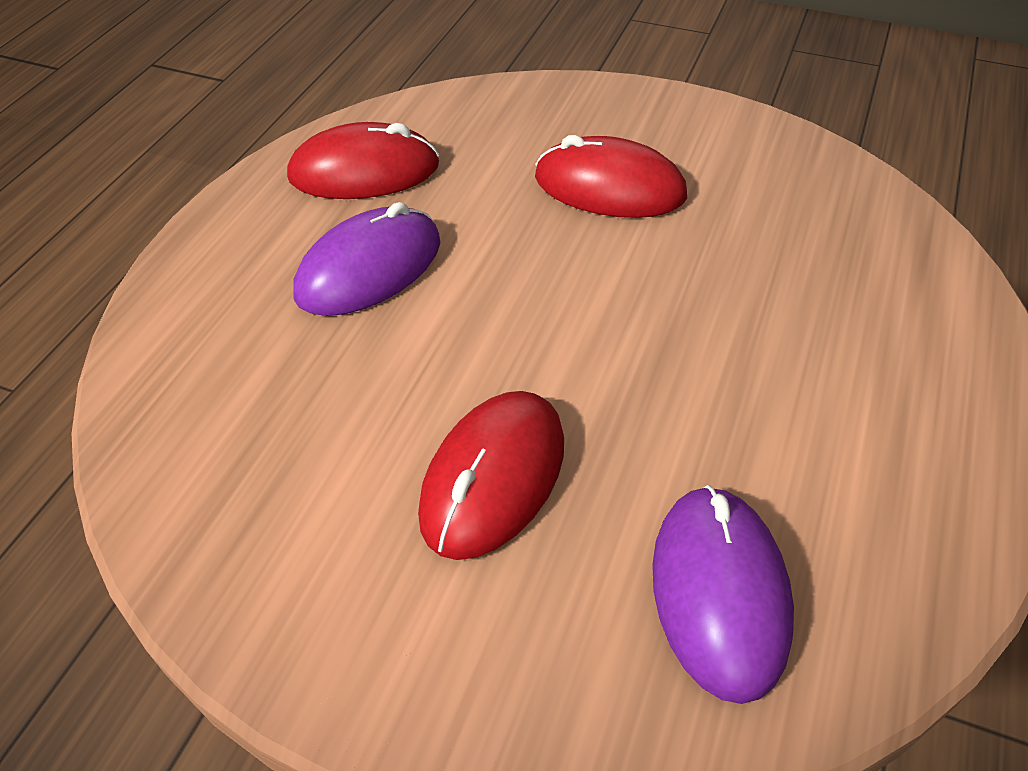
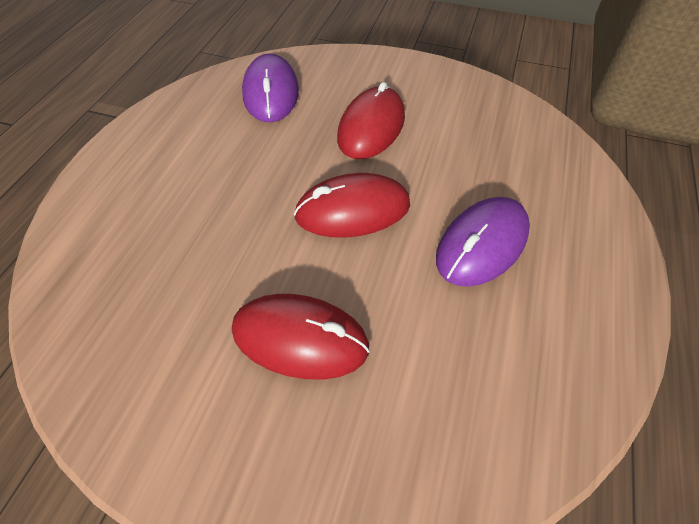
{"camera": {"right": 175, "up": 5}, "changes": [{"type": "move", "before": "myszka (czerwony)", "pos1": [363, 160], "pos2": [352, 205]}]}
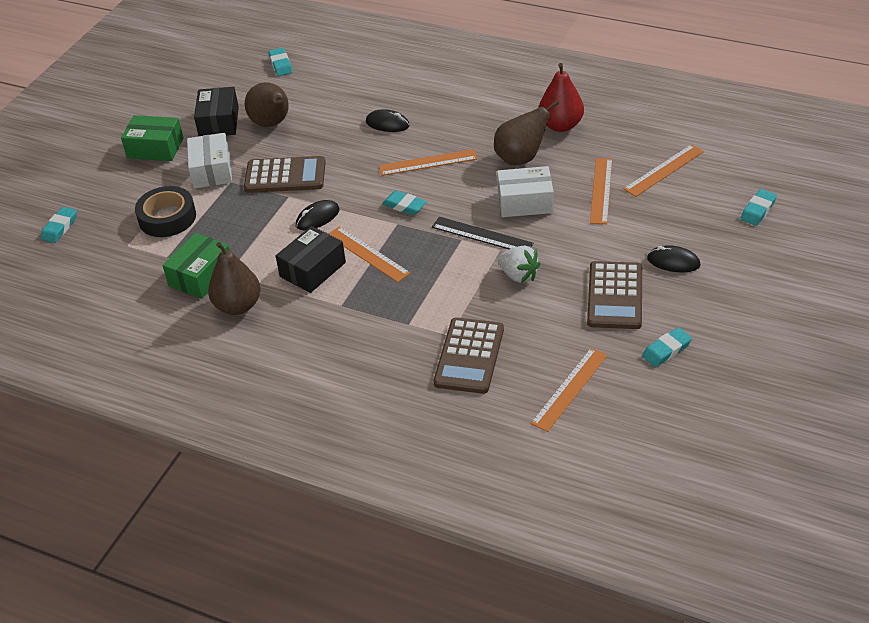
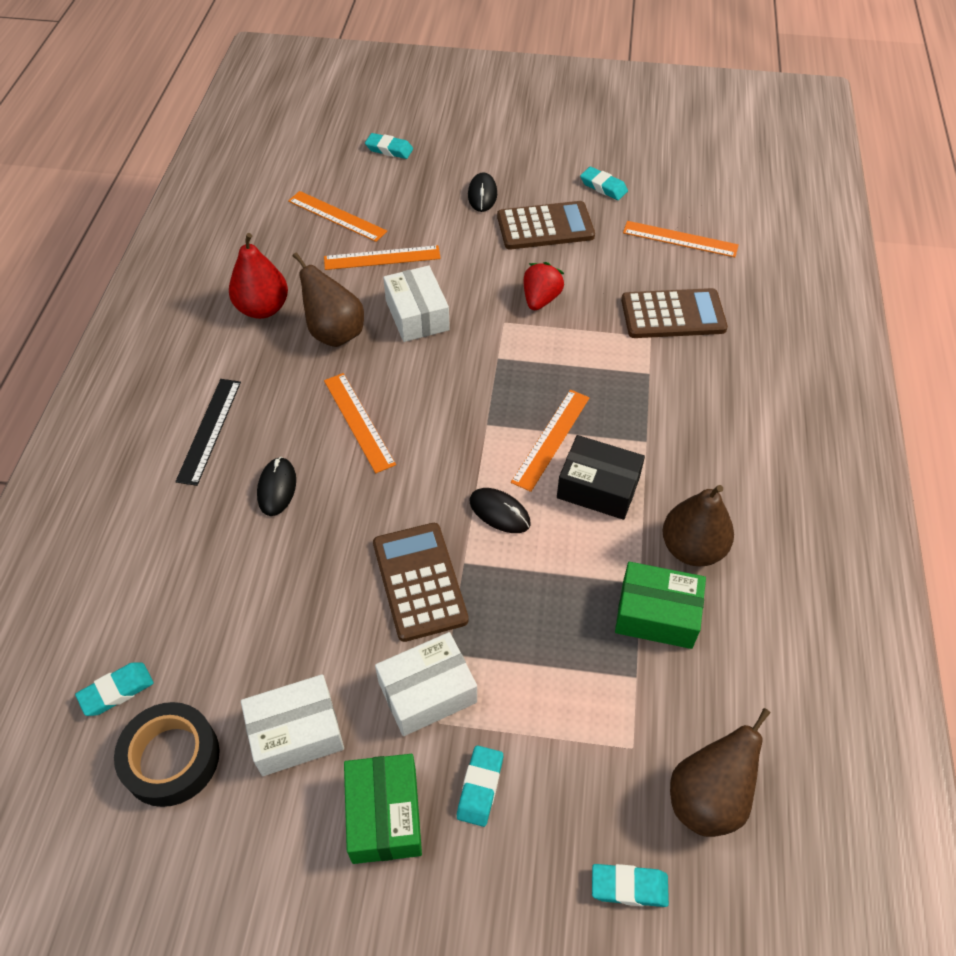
{"camera": {"right": -110, "up": 10}, "changes": [{"type": "move", "before": "gruszka (brązowy)", "pos1": [267, 104], "pos2": [720, 772]}, {"type": "recolor", "before": "pudełko (czarny)", "after": "pudełko (biały)", "pos1": [216, 111], "pos2": [292, 725]}, {"type": "move", "before": "taśma klejąca (czarny)", "pos1": [165, 211], "pos2": [167, 754]}, {"type": "move", "before": "gumka do mazania (turkusowy)", "pos1": [404, 203], "pos2": [480, 786]}, {"type": "move", "before": "linijka (czarny)", "pos1": [482, 233], "pos2": [208, 432]}, {"type": "recolor", "before": "truskawka (biały)", "after": "truskawka (czerwony)", "pos1": [519, 264], "pos2": [544, 286]}]}
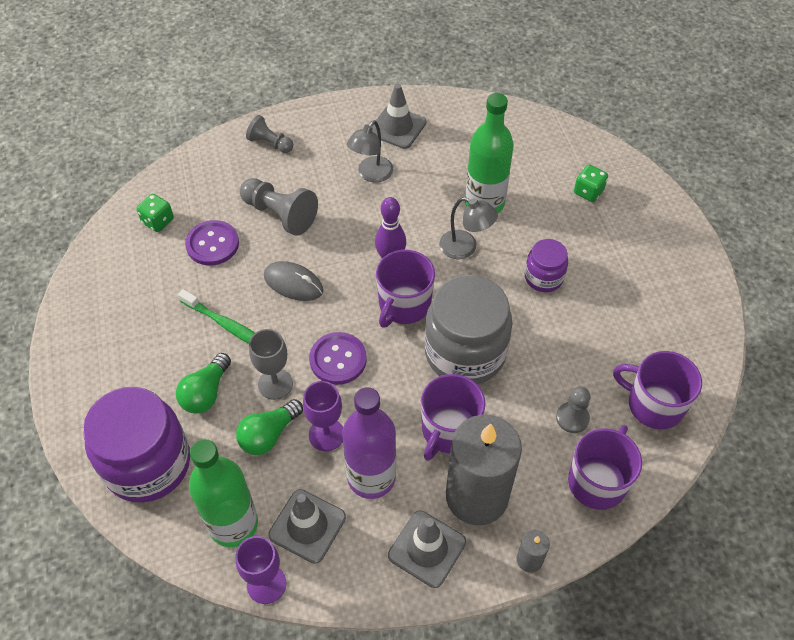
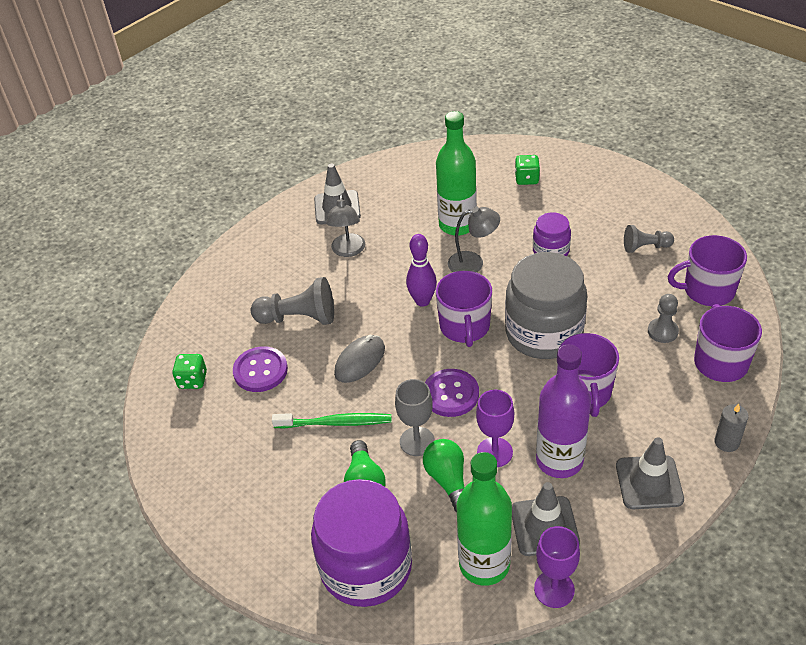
{"camera": {"right": -30, "up": -10}, "changes": [{"type": "move", "before": "pionek (szary)", "pos1": [269, 134], "pos2": [649, 239]}, {"type": "rotate", "before": "myszka (szary)", "pos1": [293, 281], "pos2": [359, 359], "turn": -45}, {"type": "rotate", "before": "żarówka (zielony)", "pos1": [269, 427], "pos2": [444, 476], "turn": 150}, {"type": "delete", "before": "świeca (szary)", "pos1": [484, 470]}]}
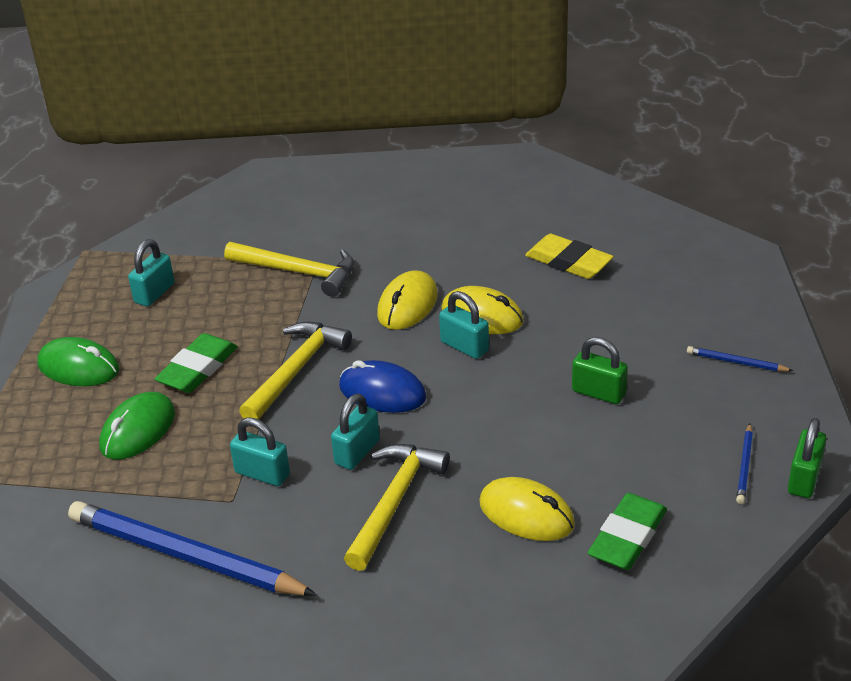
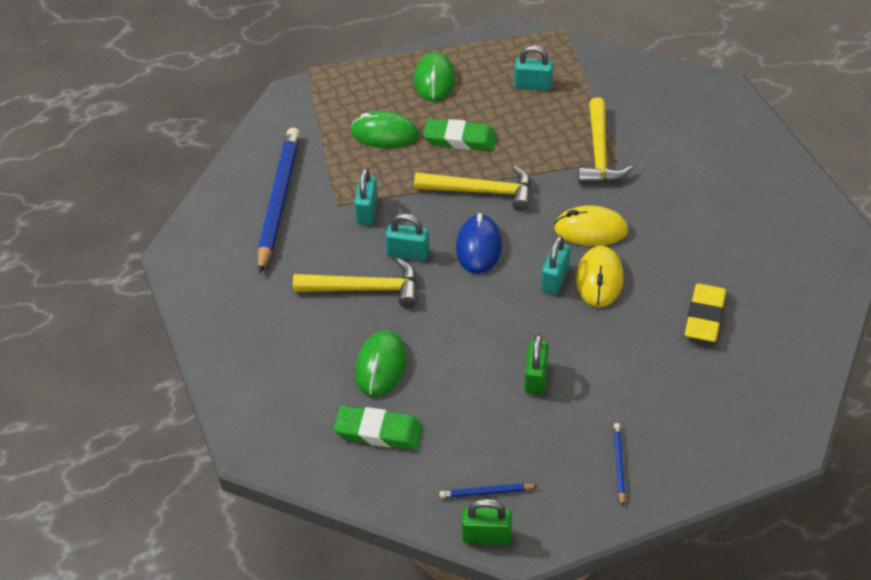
{"camera": {"right": 70, "up": 10}, "changes": [{"type": "recolor", "before": "myszka (żółty)", "after": "myszka (zielony)", "pos1": [527, 509], "pos2": [381, 363]}]}
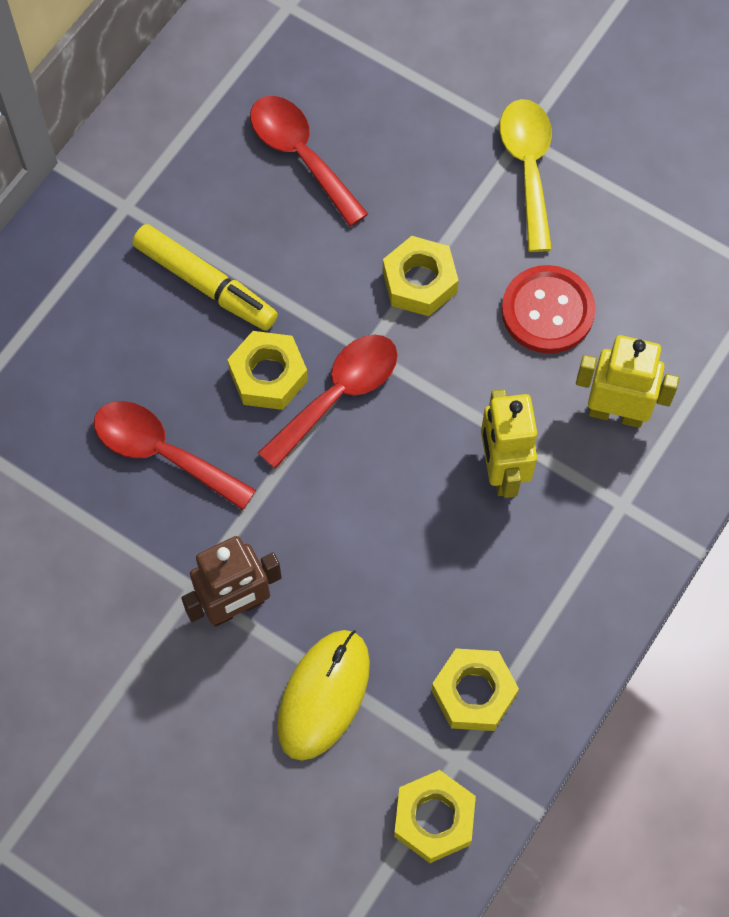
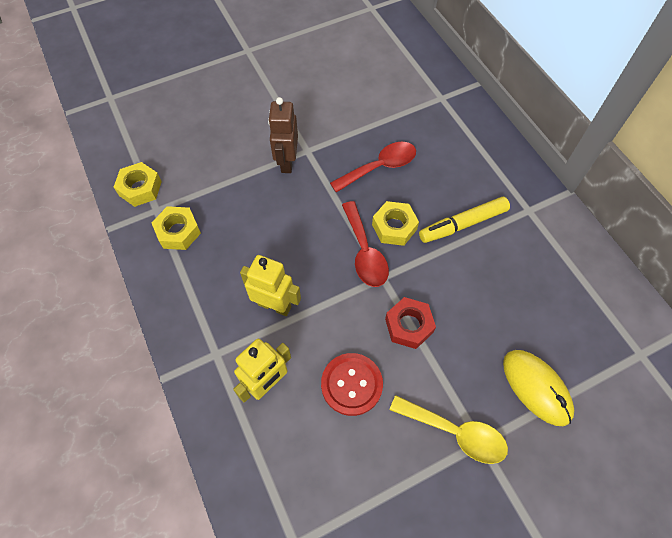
{"camera": {"right": 120, "up": -5}, "changes": [{"type": "delete", "before": "łyżka (czerwony)", "pos1": [309, 161]}, {"type": "recolor", "before": "nakrętka (żółty)", "after": "nakrętka (czerwony)", "pos1": [421, 276], "pos2": [410, 323]}, {"type": "move", "before": "myszka (żółty)", "pos1": [323, 695], "pos2": [538, 388]}]}
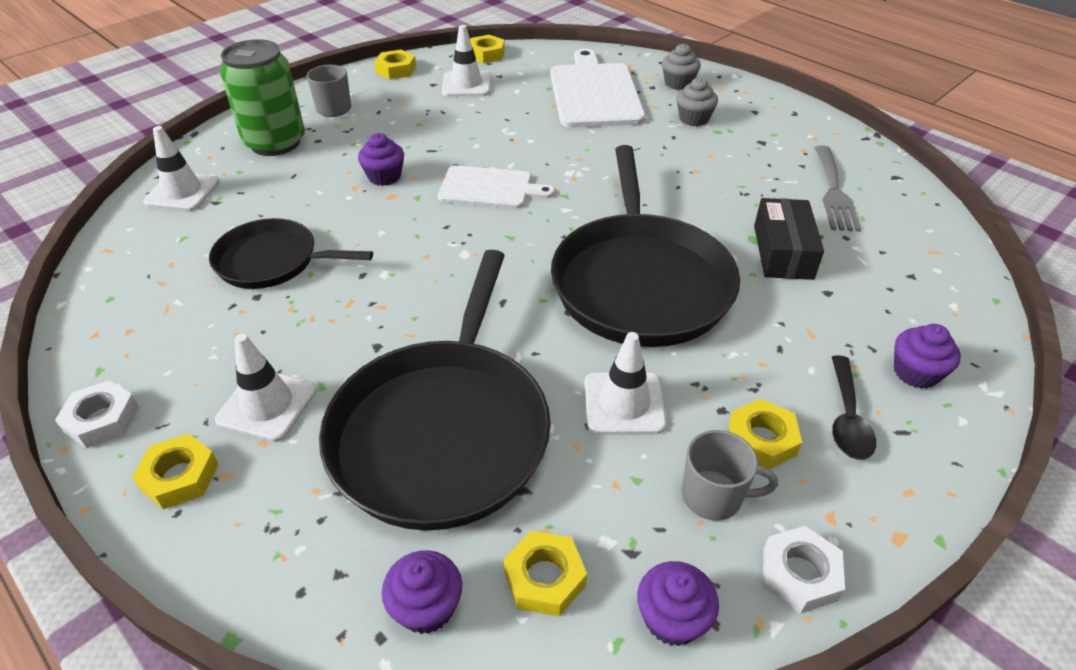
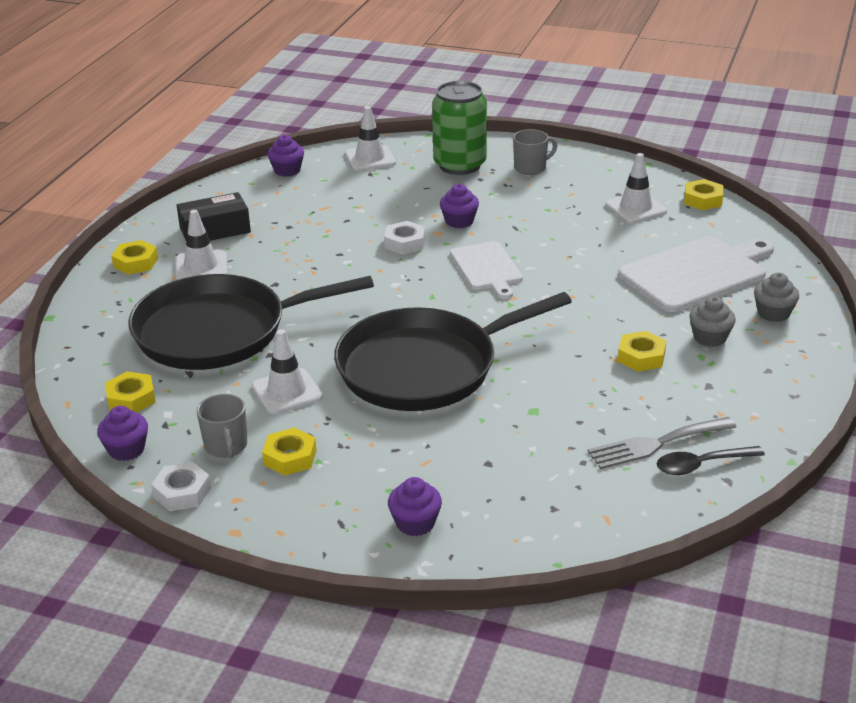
{"camera": {"right": 65, "up": -10}, "changes": [{"type": "move", "before": "nakrętka (żółty)", "pos1": [395, 64], "pos2": [642, 351]}, {"type": "move", "before": "pudełko (czarny)", "pos1": [789, 239], "pos2": [214, 216]}, {"type": "delete", "before": "patelnia (czarny)", "pos1": [291, 253]}, {"type": "move", "before": "łyżka (czarny)", "pos1": [854, 407], "pos2": [711, 460]}, {"type": "move", "before": "nakrętka (biały)", "pos1": [97, 414], "pos2": [404, 238]}, {"type": "move", "before": "muffinka (fioletowy)", "pos1": [422, 592], "pos2": [286, 156]}]}
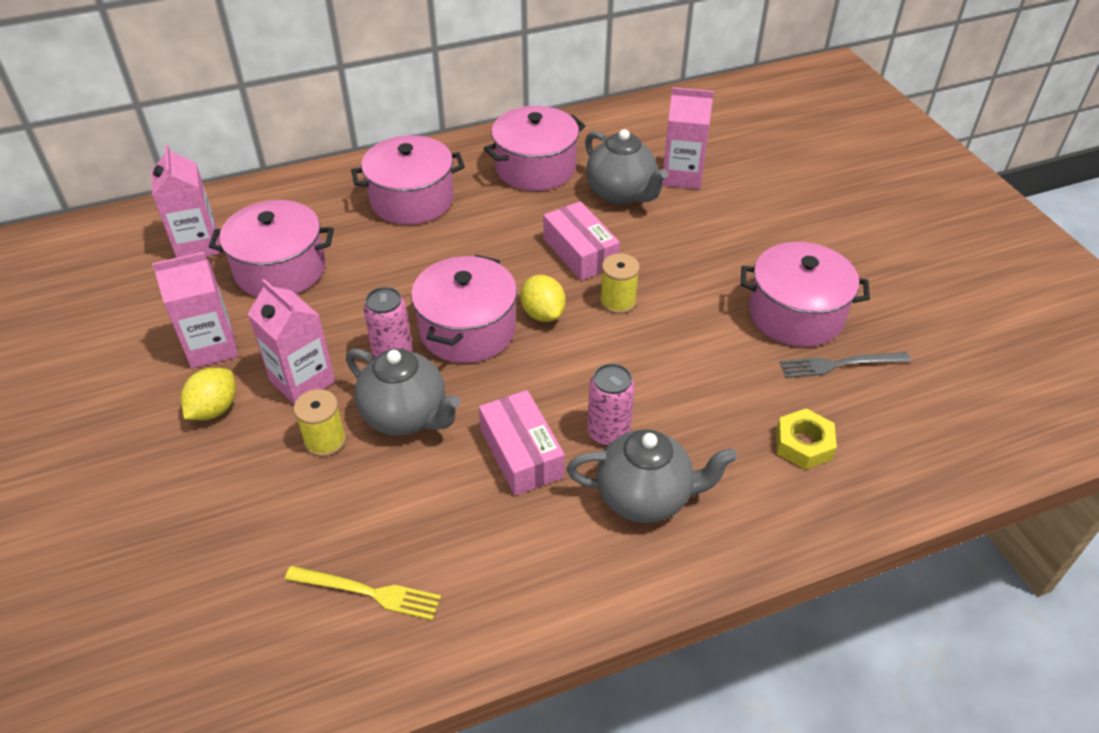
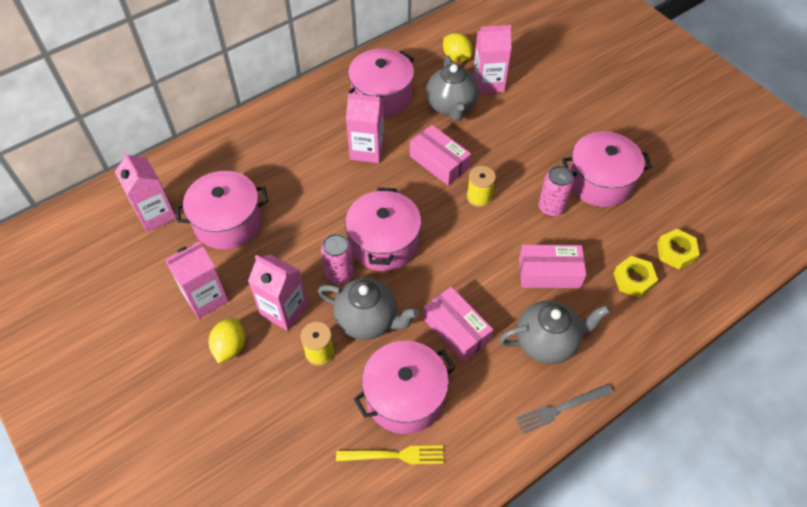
{"camera": {"right": -15, "up": 10}, "changes": [{"type": "rotate", "before": "imbryk (szary)", "pos1": [626, 167], "pos2": [452, 88], "turn": 45}, {"type": "move", "before": "garnek (różowy)", "pos1": [408, 180], "pos2": [405, 387]}, {"type": "move", "before": "cytryna (żółty)", "pos1": [543, 298], "pos2": [457, 47]}, {"type": "move", "before": "widelec (szary)", "pos1": [845, 365], "pos2": [564, 409]}, {"type": "move", "before": "puszka (różowy)", "pos1": [611, 405], "pos2": [556, 191]}, {"type": "insert", "after": "karton mleka (różowy)", "pos2": [365, 128]}, {"type": "insert", "after": "nakrętka (żółty)", "pos2": [678, 249]}, {"type": "insert", "after": "pudełko (różowy)", "pos2": [552, 266]}]}
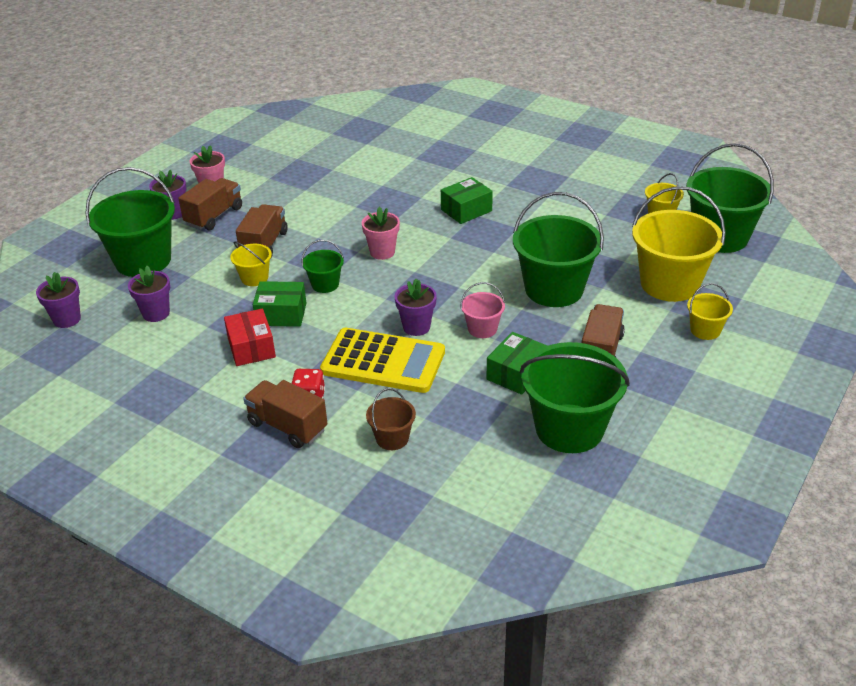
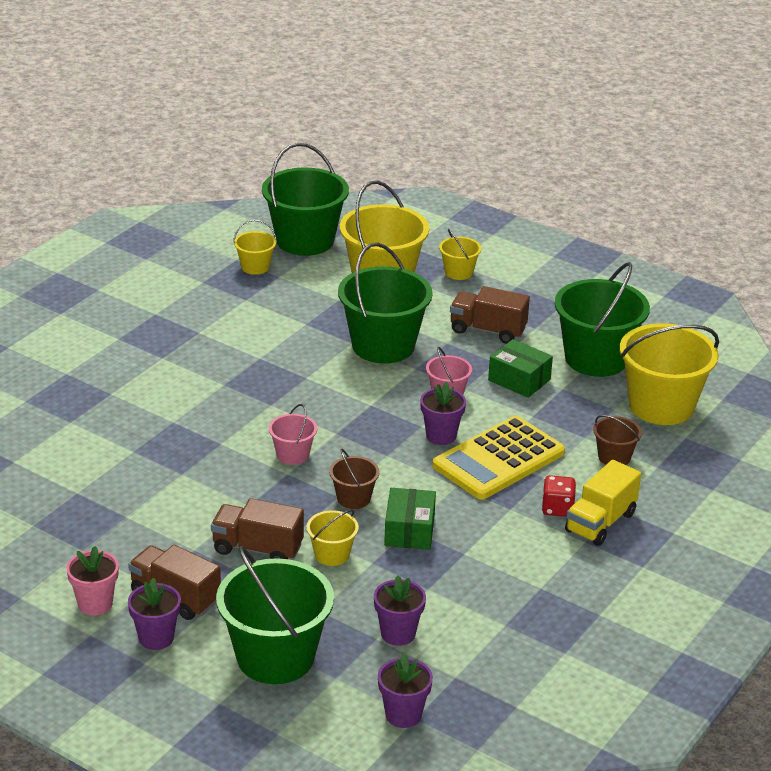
{"camera": {"right": -90, "up": -5}, "changes": [{"type": "delete", "before": "pudełko (zielony)", "pos1": [467, 200]}, {"type": "replace", "before": "doniczka (różowy)", "after": "wiadro (różowy)", "pos1": [381, 233], "pos2": [293, 434]}, {"type": "recolor", "before": "wiadro (zielony)", "after": "wiadro (brązowy)", "pos1": [322, 266], "pos2": [354, 479]}, {"type": "delete", "before": "pudełko (czerwony)", "pos1": [250, 337]}, {"type": "rotate", "before": "kalkulator (żółty)", "pos1": [382, 360], "pos2": [498, 458], "turn": -150}, {"type": "recolor", "before": "ciężarówka (brązowy)", "after": "ciężarówka (żółty)", "pos1": [285, 414], "pos2": [603, 503]}, {"type": "insert", "after": "wiadro (żółty)", "pos2": [669, 374]}]}
